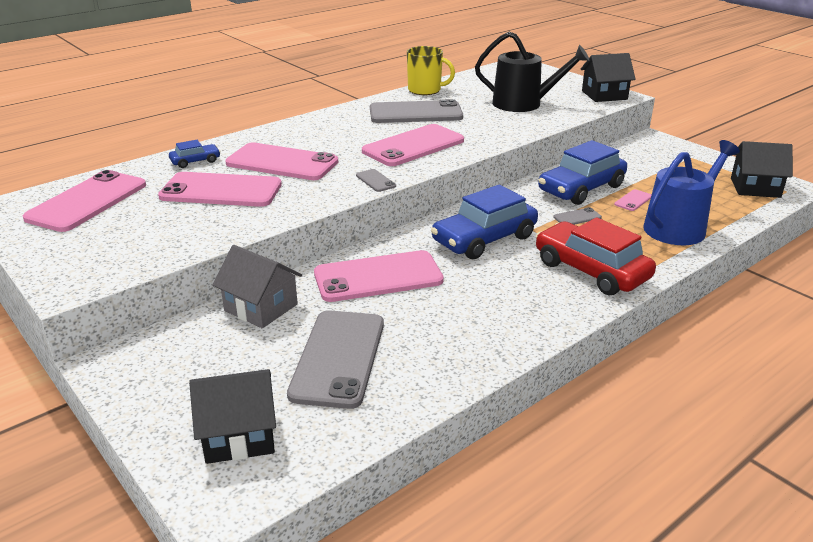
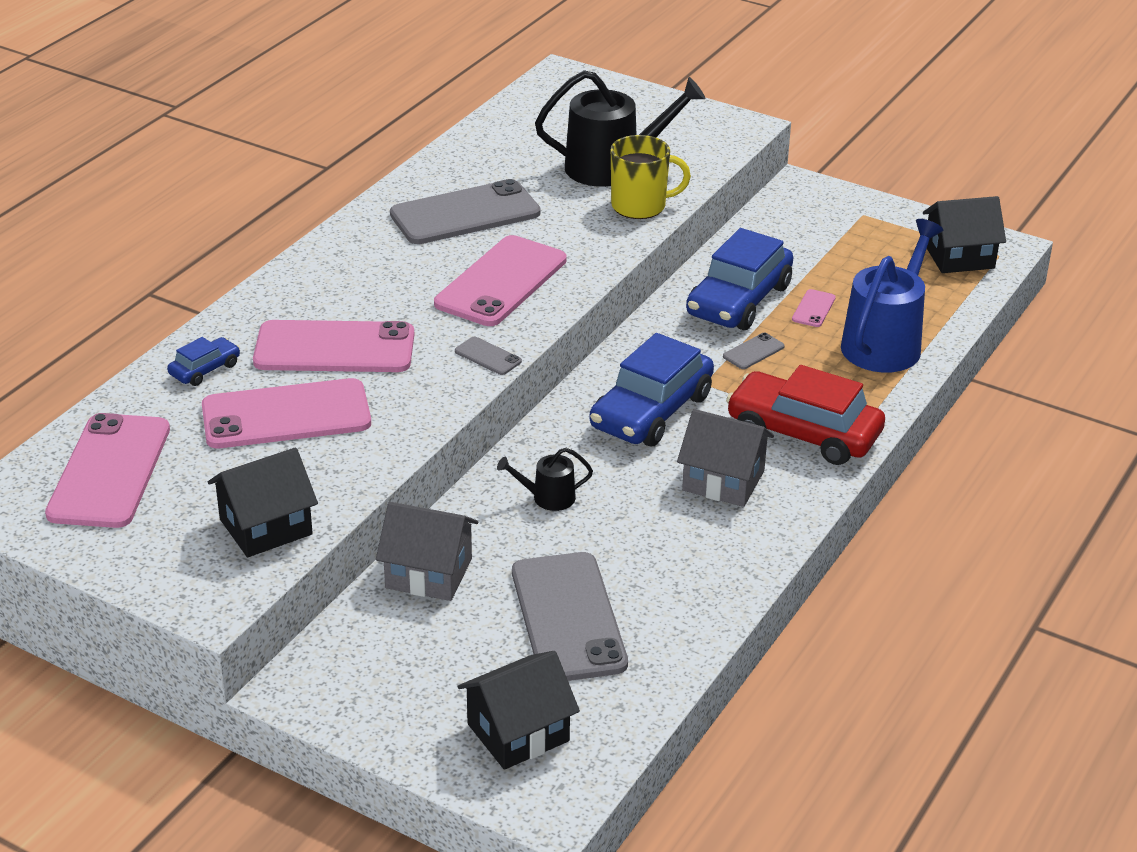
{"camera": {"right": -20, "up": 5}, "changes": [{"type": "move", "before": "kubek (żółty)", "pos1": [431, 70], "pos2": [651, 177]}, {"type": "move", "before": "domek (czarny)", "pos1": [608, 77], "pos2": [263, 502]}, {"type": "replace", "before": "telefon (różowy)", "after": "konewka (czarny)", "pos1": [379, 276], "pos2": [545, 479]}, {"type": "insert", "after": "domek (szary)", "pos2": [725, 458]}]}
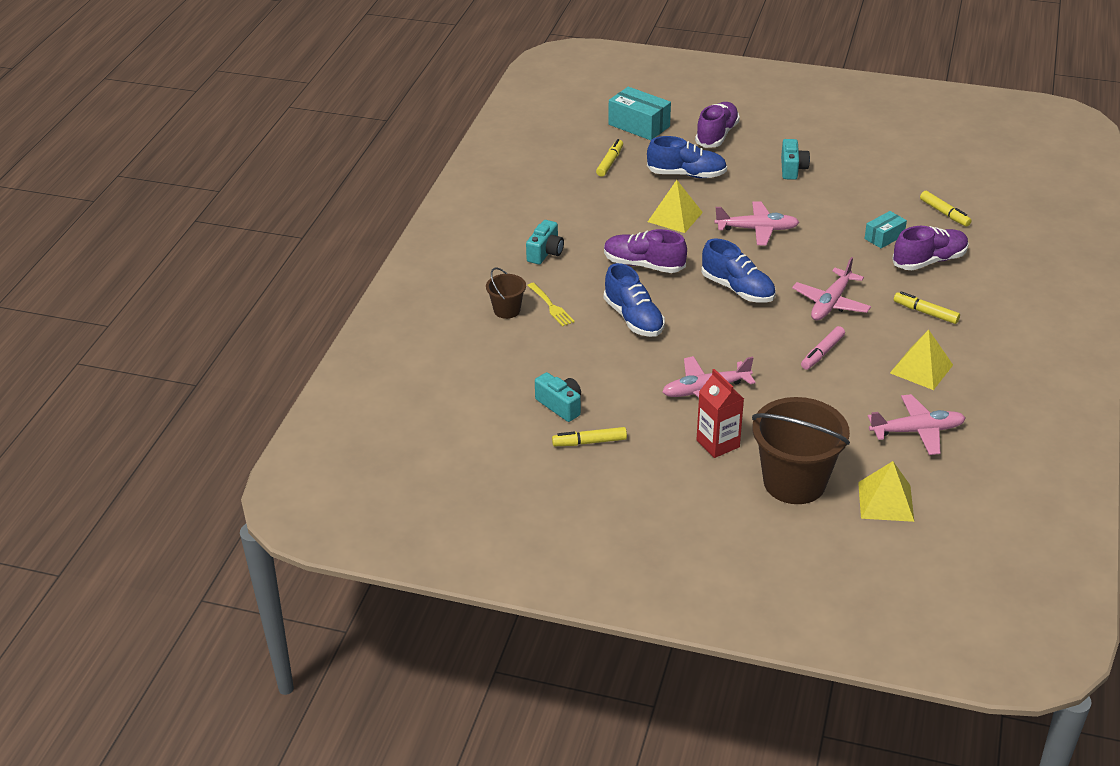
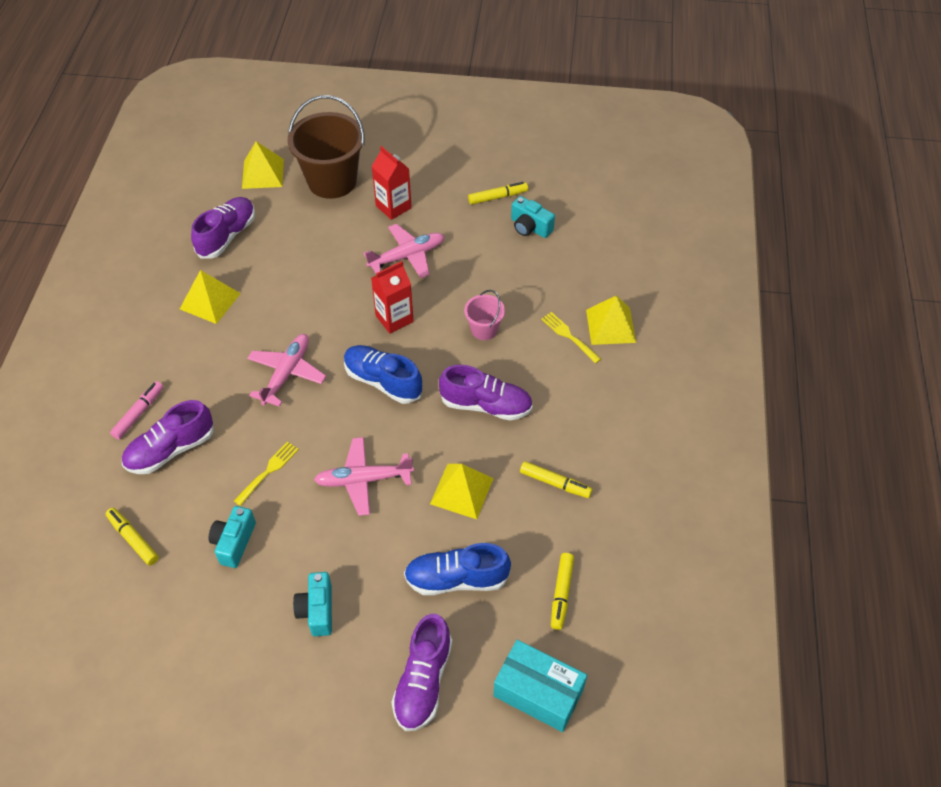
{"camera": {"right": 170, "up": 15}, "changes": [{"type": "delete", "before": "pudełko (turkusowy)", "pos1": [885, 229]}, {"type": "move", "before": "aparat fotograficzny (turkusowy)", "pos1": [545, 242], "pos2": [232, 537]}, {"type": "replace", "before": "but (niebieski)", "after": "wiadro (różowy)", "pos1": [634, 300], "pos2": [484, 315]}, {"type": "replace", "before": "wiadro (brązowy)", "after": "piramida (żółty)", "pos1": [506, 293], "pos2": [611, 320]}, {"type": "move", "before": "flamaster (żółty)", "pos1": [927, 307], "pos2": [556, 479]}, {"type": "move", "before": "flamaster (różowy)", "pos1": [823, 348], "pos2": [136, 410]}, {"type": "replace", "before": "samolot (różowy)", "after": "but (fioletowy)", "pos1": [917, 424], "pos2": [223, 227]}, {"type": "insert", "after": "karton mleka (czerwony)", "pos2": [392, 297]}, {"type": "insert", "after": "widelec (żółty)", "pos2": [266, 473]}]}
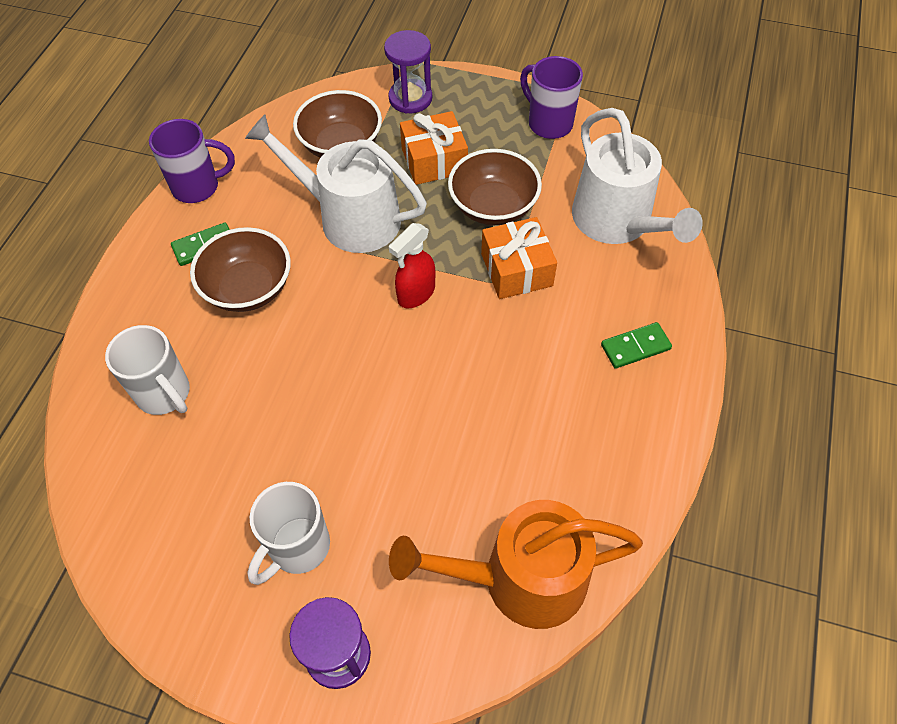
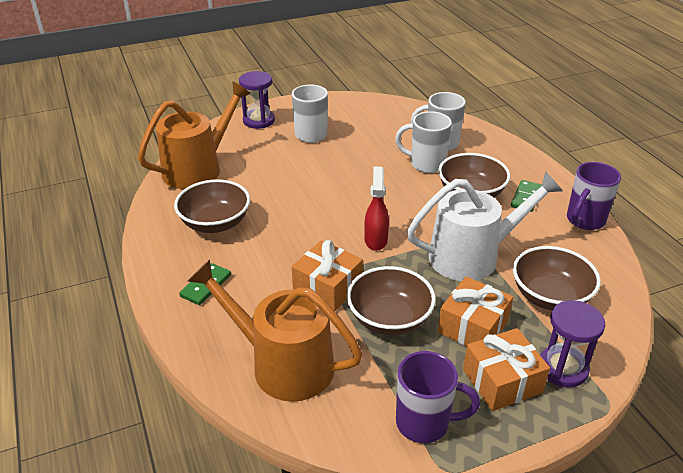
{"camera": {"right": 140, "up": -20}, "changes": [{"type": "recolor", "before": "konewka (biały)", "after": "konewka (pomarańczowy)", "pos1": [637, 176], "pos2": [275, 330]}, {"type": "insert", "after": "kubek (biały)", "pos2": [423, 142]}, {"type": "insert", "after": "miska (brązowy)", "pos2": [212, 206]}, {"type": "insert", "after": "prezent (pomarańczowy)", "pos2": [506, 369]}]}
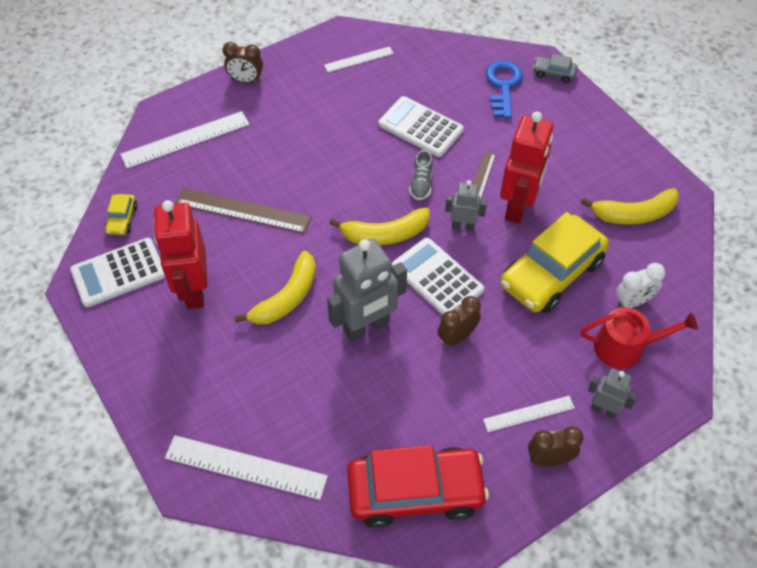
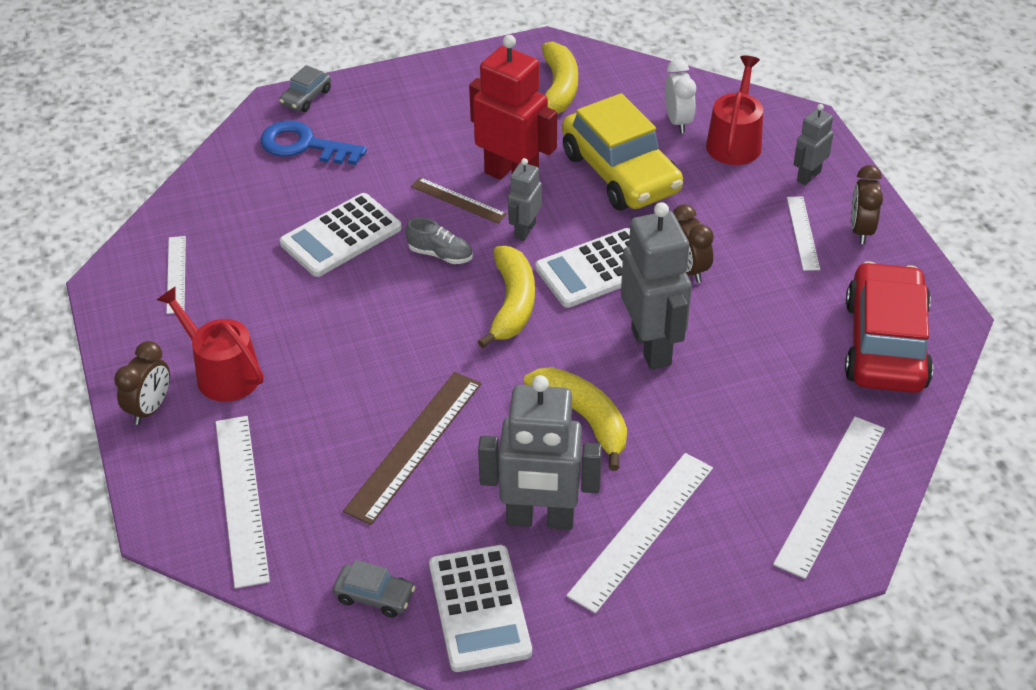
{"camera": {"right": -75, "up": -10}, "changes": [{"type": "recolor", "before": "samochód (żółty)", "after": "samochód (szary)", "pos1": [121, 214], "pos2": [374, 589]}, {"type": "recolor", "before": "robot (czerwony)", "after": "robot (szary)", "pos1": [181, 254], "pos2": [540, 452]}, {"type": "insert", "after": "konewka (czerwony)", "pos2": [210, 344]}, {"type": "insert", "after": "linijka (biały)", "pos2": [639, 533]}]}
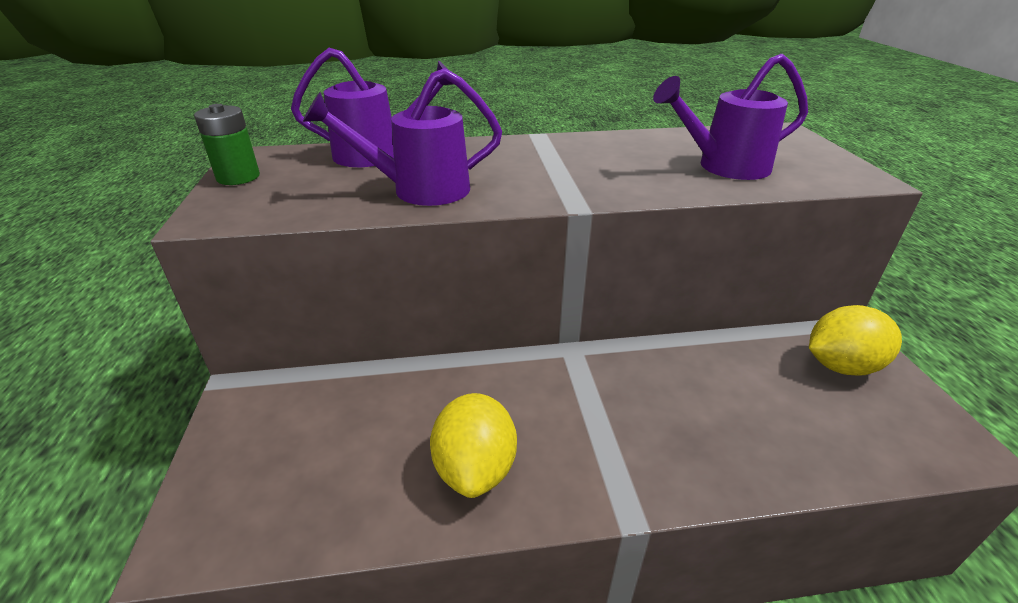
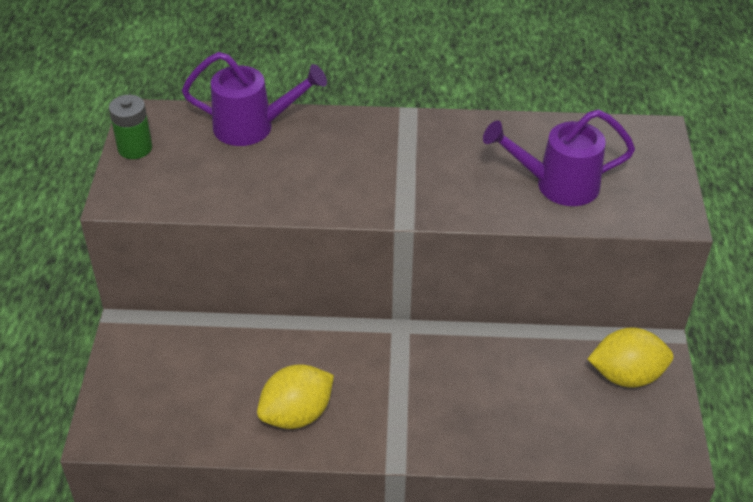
{"camera": {"right": 10, "up": 10}, "changes": [{"type": "delete", "before": "konewka (fioletowy)", "pos1": [402, 137]}, {"type": "rotate", "before": "cytryna (żółty)", "pos1": [473, 445], "pos2": [295, 396], "turn": 45}]}
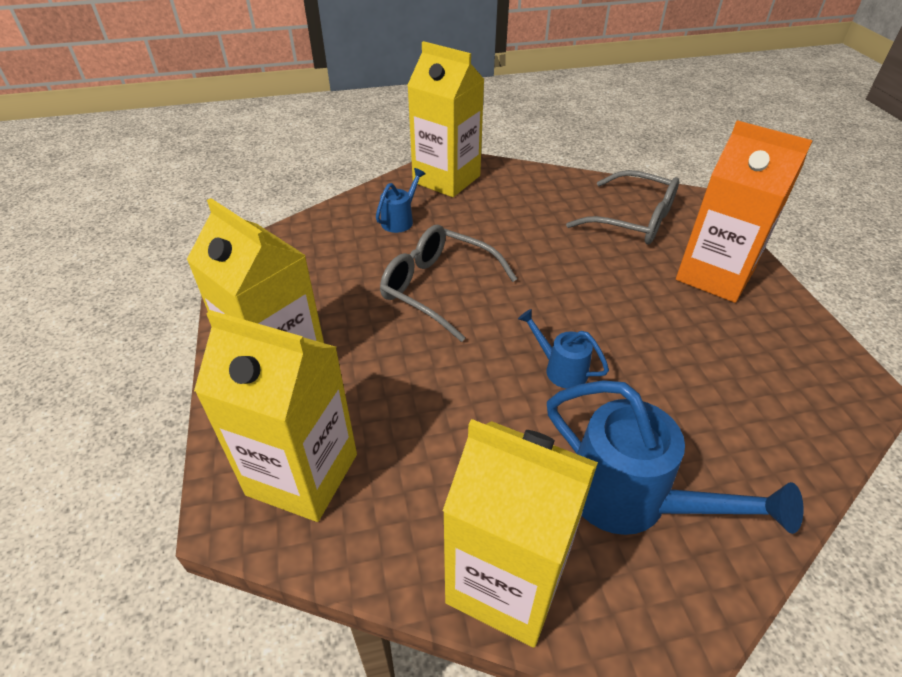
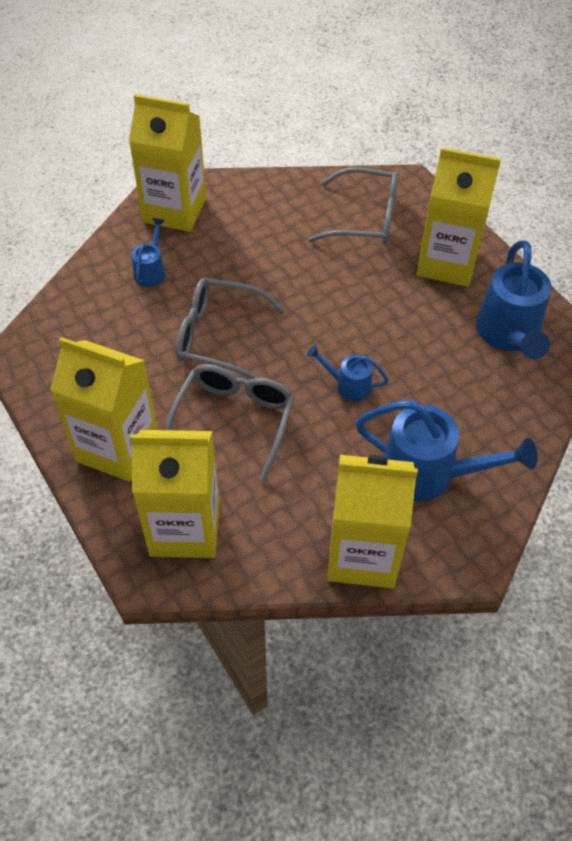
{"camera": {"right": -20, "up": 10}, "changes": [{"type": "recolor", "before": "karton mleka (pomarańczowy)", "after": "karton mleka (żółty)", "pos1": [744, 211], "pos2": [459, 217]}, {"type": "insert", "after": "konewka (niebieski)", "pos2": [514, 299]}, {"type": "insert", "after": "okulary (szary)", "pos2": [230, 423]}]}
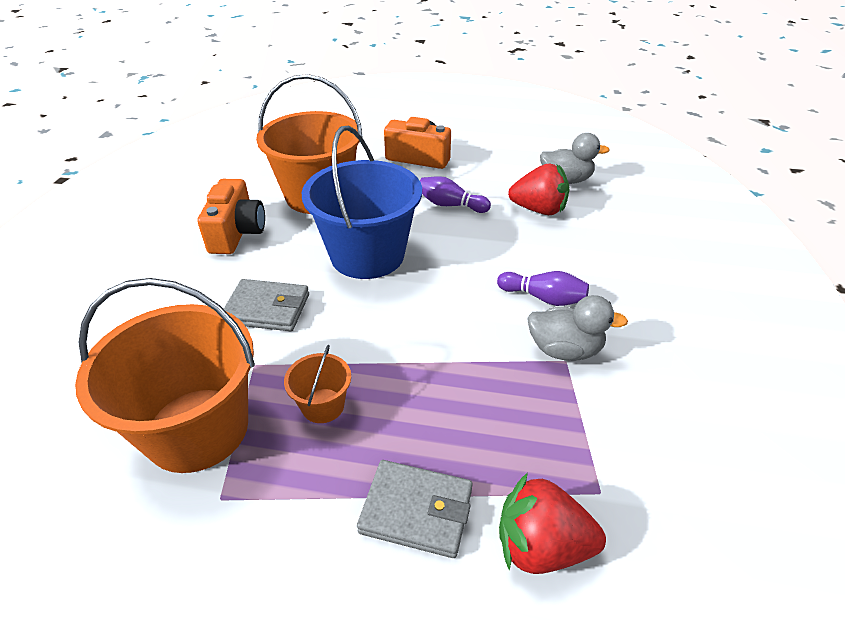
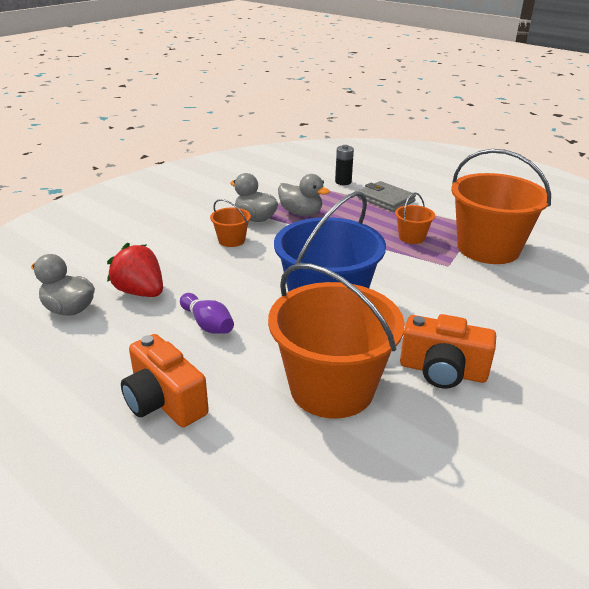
{"camera": {"right": -150, "up": -10}, "changes": [{"type": "rotate", "before": "aparat fotograficzny (pomarańczowy)", "pos1": [231, 216], "pos2": [448, 351], "turn": -105}, {"type": "replace", "before": "kręgiel (fioletowy)", "after": "wiadro (pomarańczowy)", "pos1": [543, 288], "pos2": [230, 223]}, {"type": "delete", "before": "portfel (szary)", "pos1": [266, 305]}, {"type": "replace", "before": "truskawka (czerwony)", "after": "bateria (czarny)", "pos1": [552, 523], "pos2": [344, 165]}, {"type": "insert", "after": "kaczka (szary)", "pos2": [304, 195]}]}
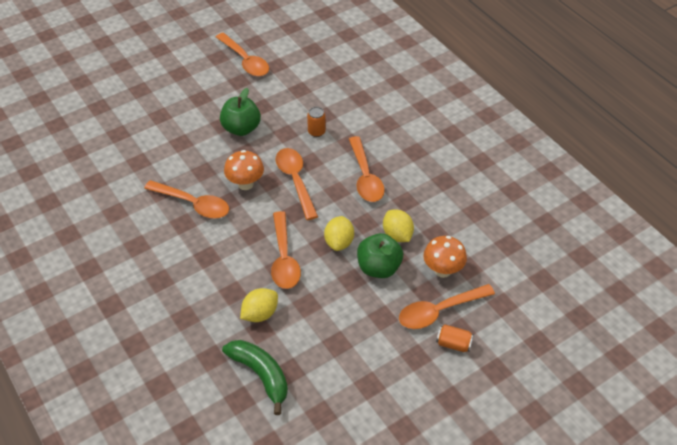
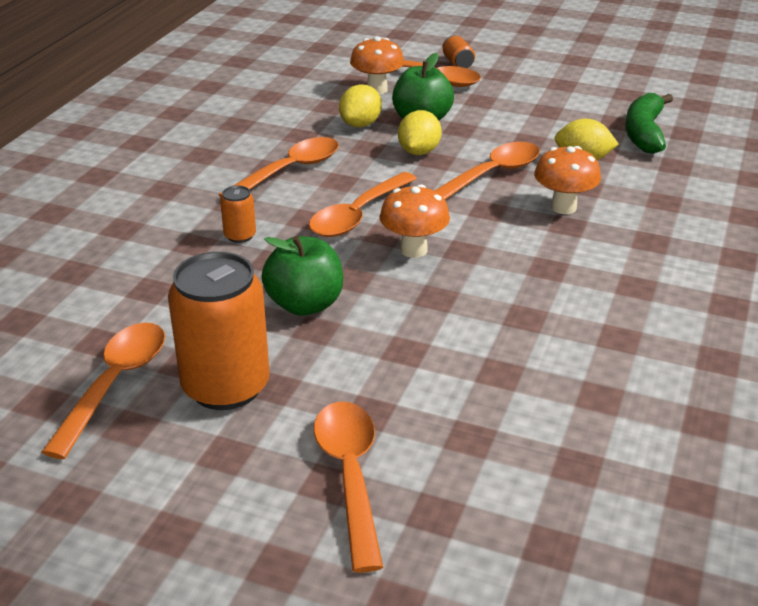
{"camera": {"right": -125, "up": -15}, "changes": [{"type": "move", "before": "łyżka (pomarańczowy)", "pos1": [186, 199], "pos2": [348, 487]}, {"type": "rotate", "before": "cytryna (żółty)", "pos1": [339, 233], "pos2": [420, 132], "turn": -45}, {"type": "insert", "after": "grzyb (pomarańczowy)", "pos2": [567, 180]}, {"type": "insert", "after": "puszka (pomarańczowy)", "pos2": [219, 331]}]}
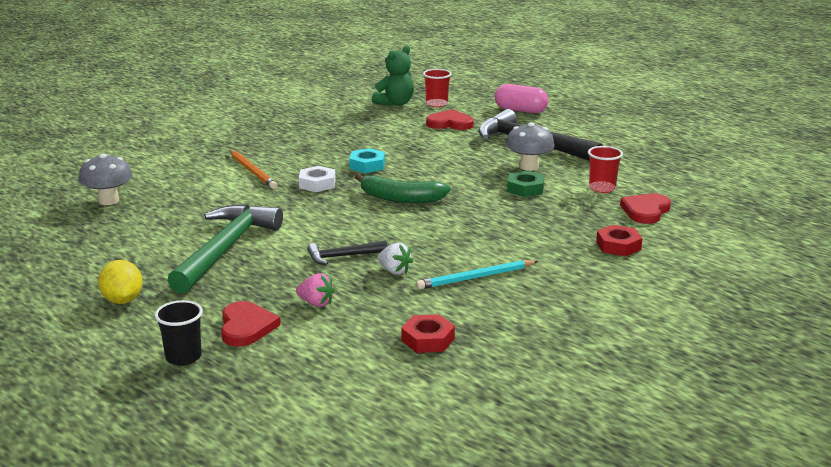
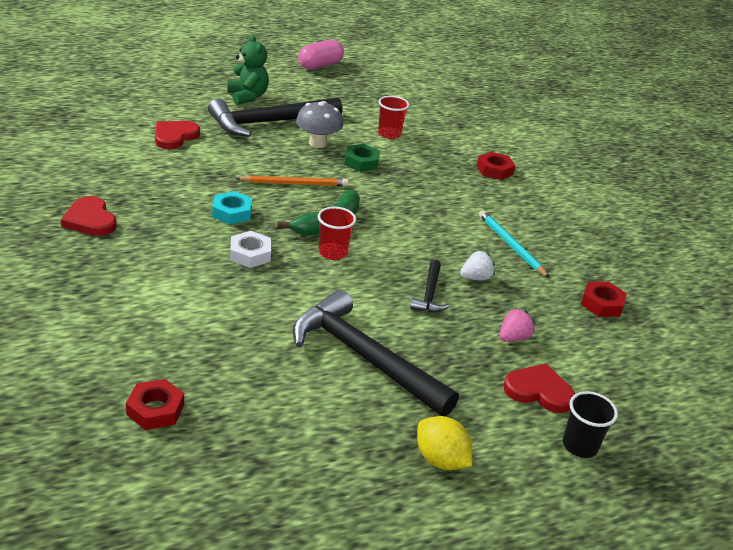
{"camera": {"right": -70, "up": 10}, "changes": [{"type": "move", "before": "miś (zielony)", "pos1": [393, 76], "pos2": [248, 69]}, {"type": "move", "before": "szklanka (czerwony)", "pos1": [437, 88], "pos2": [337, 233]}, {"type": "move", "before": "kapsułka (różowy)", "pos1": [521, 98], "pos2": [321, 55]}, {"type": "move", "before": "ołówek (pomarańczowy)", "pos1": [253, 169], "pos2": [292, 180]}, {"type": "replace", "before": "grzyb (szary)", "after": "nakrętka (czerwony)", "pos1": [105, 179], "pos2": [155, 404]}, {"type": "move", "before": "serce (czerwony)", "pos1": [645, 208], "pos2": [89, 216]}, {"type": "recolor", "before": "młotek (zielony)", "after": "młotek (czarny)", "pos1": [225, 249], "pos2": [375, 353]}, {"type": "rotate", "before": "cytryna (żółty)", "pos1": [120, 282], "pos2": [444, 443], "turn": 45}, {"type": "rotate", "before": "ołówek (turkusowy)", "pos1": [477, 275], "pos2": [514, 244], "turn": 150}]}
